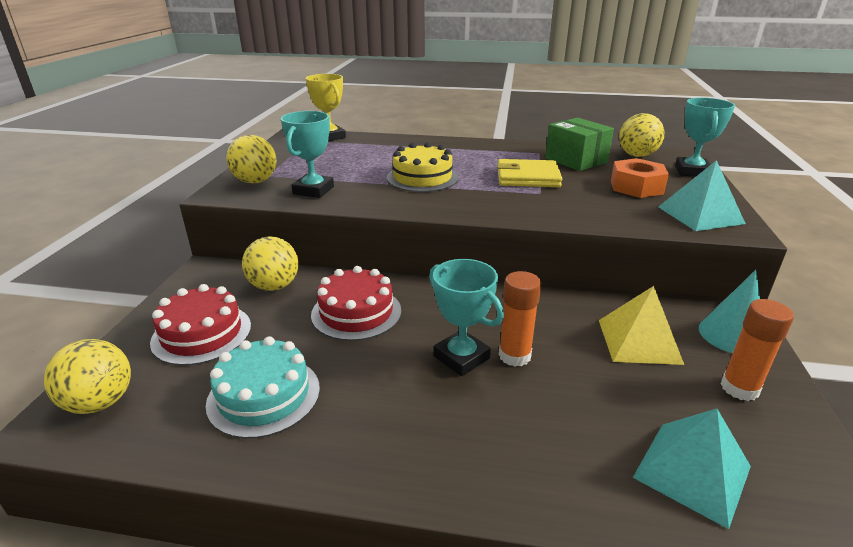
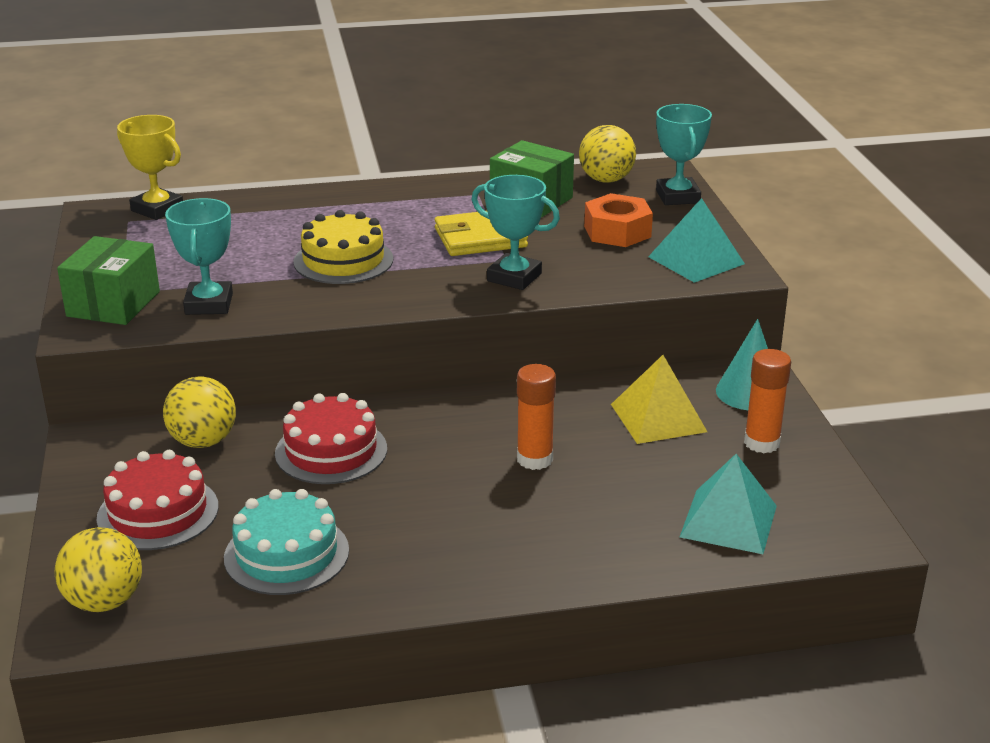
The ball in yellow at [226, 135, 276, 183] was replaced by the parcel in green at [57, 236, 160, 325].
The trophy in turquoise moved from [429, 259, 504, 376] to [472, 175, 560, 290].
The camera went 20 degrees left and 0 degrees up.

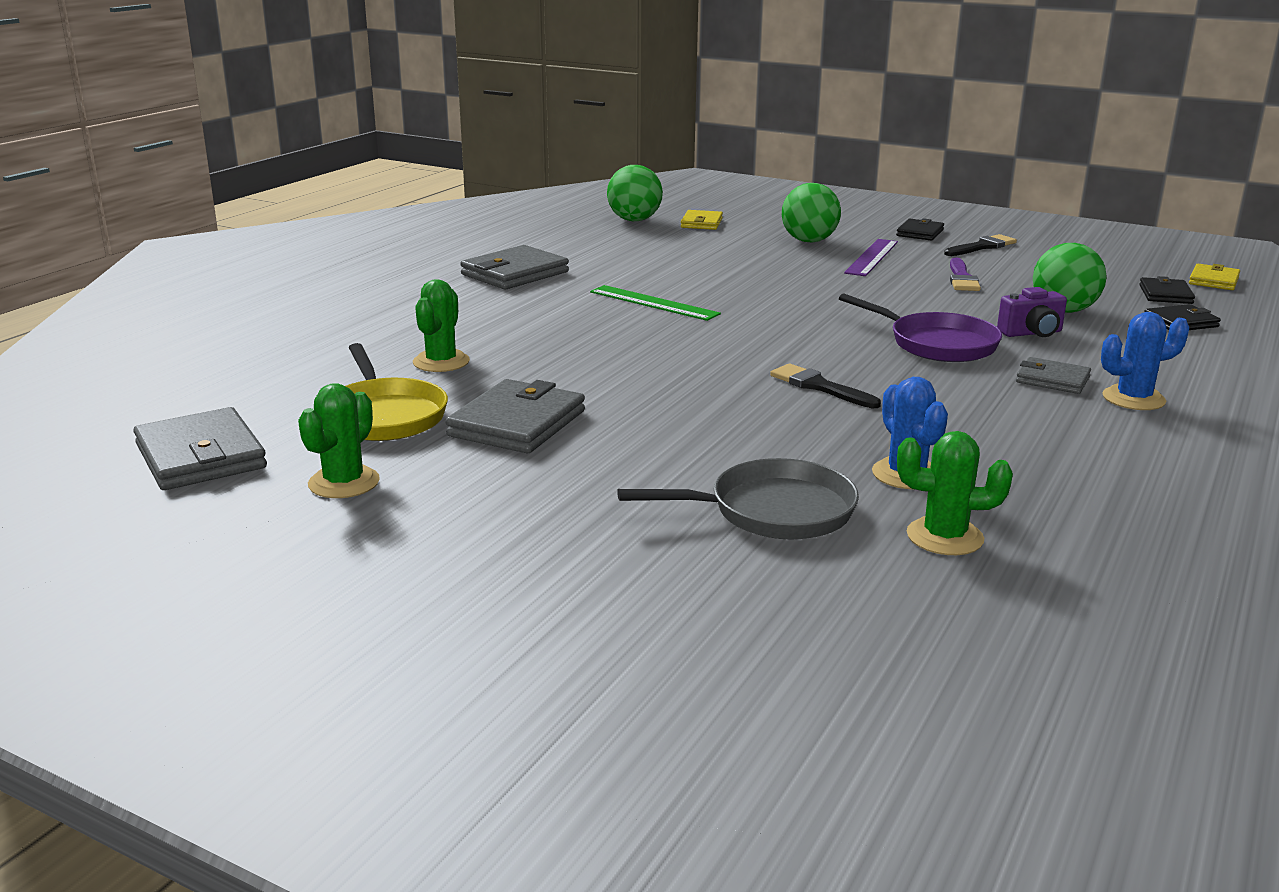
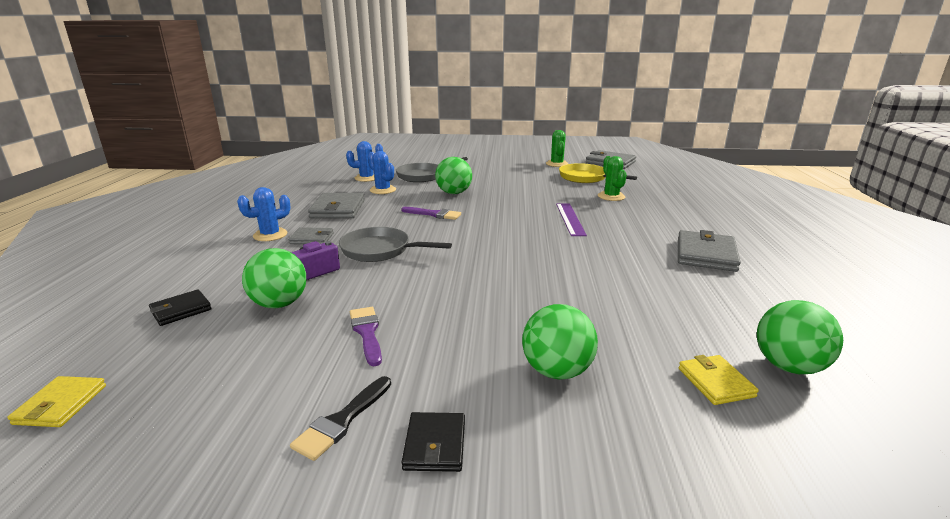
The measuring stick in violet moved from [844, 239, 898, 276] to [556, 203, 587, 236].
The wallet in black at [1139, 276, 1195, 304] disappeared.
The measuring stick in green at [590, 285, 721, 321] disappeared.
The pan in violet at [839, 293, 1002, 362] became the pan in grey at [339, 227, 452, 262].
The paintbrush in black at [770, 364, 881, 408] became the paintbrush in violet at [401, 207, 461, 220].
The wallet in grey moved from [445, 379, 585, 453] to [308, 193, 365, 218].
The prickly plant in green at [897, 431, 1013, 555] became the prickly plant in cobalt at [346, 141, 383, 182].
The ball in green at [435, 157, 472, 194] appeared.
The camera went 155 degrees right and 0 degrees up.

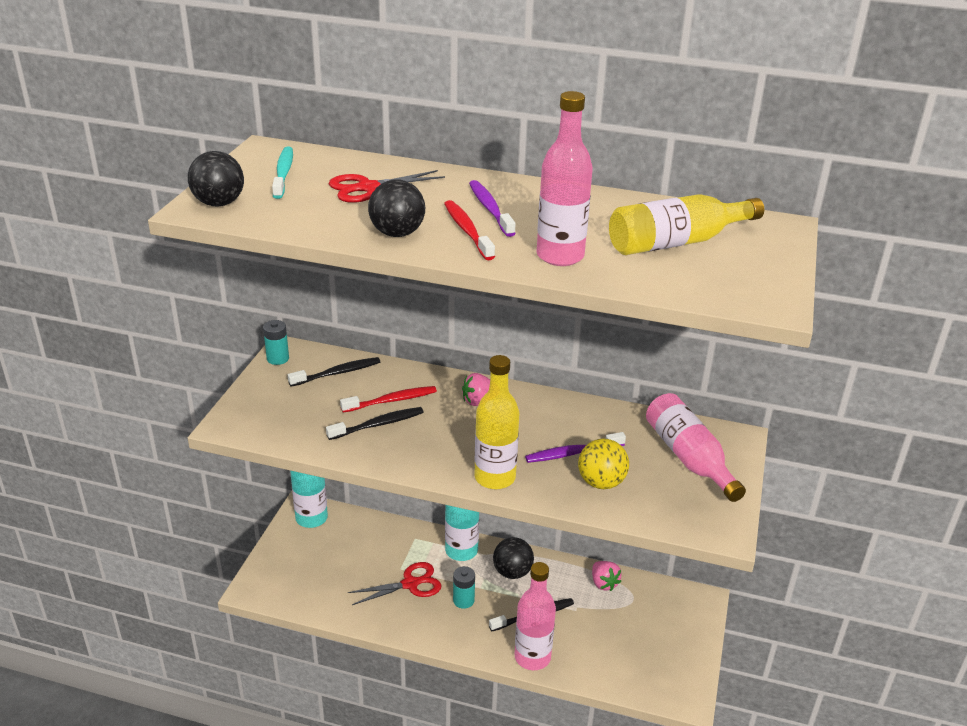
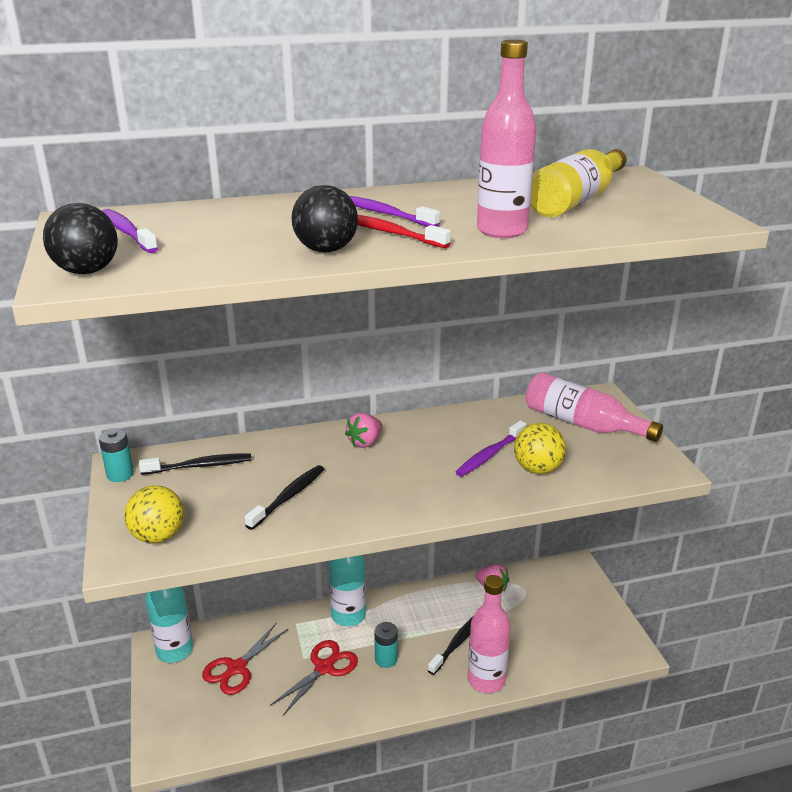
The toothbrush in turquoise at [272, 147, 293, 199] became the toothbrush in violet at [102, 209, 158, 253].
The scissors in crimson moved from [329, 170, 445, 203] to [202, 623, 288, 695].
The bottle in yellow at [474, 355, 519, 489] disappeared.
The toothbrush in black at [288, 357, 380, 387] turned 45 degrees clockwise.
The toothbrush in crimson at [340, 386, 437, 413] disappeared.
The ball in black at [493, 537, 534, 579] disappeared.
The ball in yellow at [124, 485, 184, 543] appeared.
The camera went 30 degrees left and 5 degrees down.

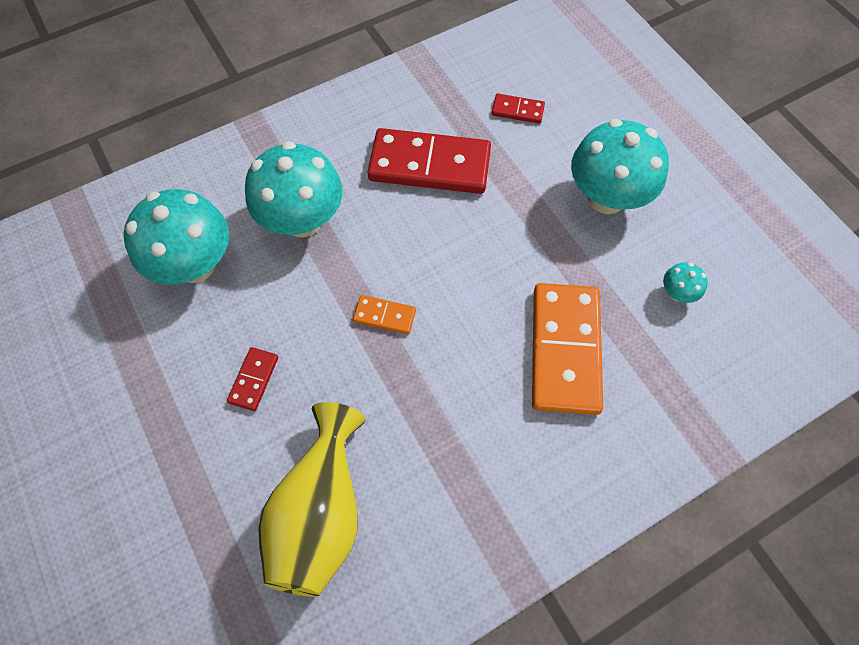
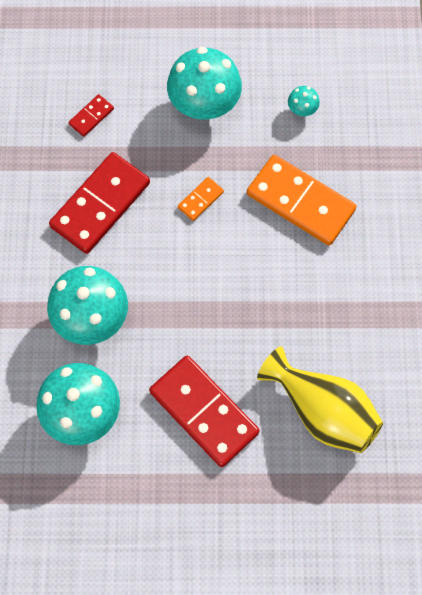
The domino piece in orange-coloured moved from [353, 295, 416, 334] to [178, 177, 224, 221].
The domino piece in crimson at [227, 347, 278, 411] changed to 2.23 times the size.
The camera went 60 degrees left and 5 degrees up.

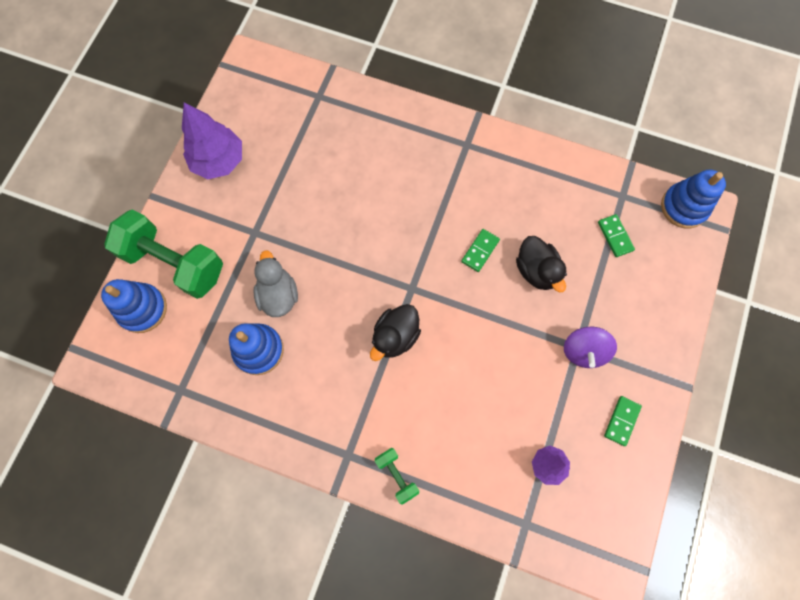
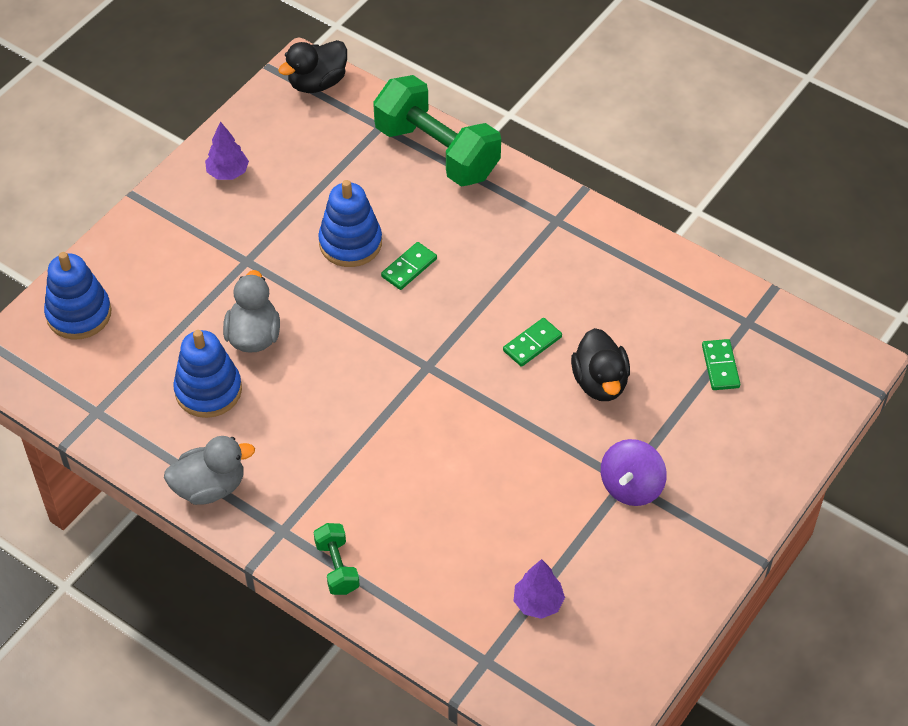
The fir tree in violet at [182, 103, 242, 179] changed to 0.57 times the size.
The ring stacker in cobalt moved from [661, 170, 726, 228] to [318, 180, 382, 267].
The hand weight in green moved from [104, 210, 223, 299] to [373, 75, 501, 187].
The toy duck in black moved from [370, 304, 421, 361] to [278, 40, 347, 93].
The domino piece in green moved from [604, 396, 642, 446] to [381, 242, 437, 290].
The toy duck in grey at [164, 436, 255, 505] appeared.
The camera went 15 degrees right and 20 degrees down.

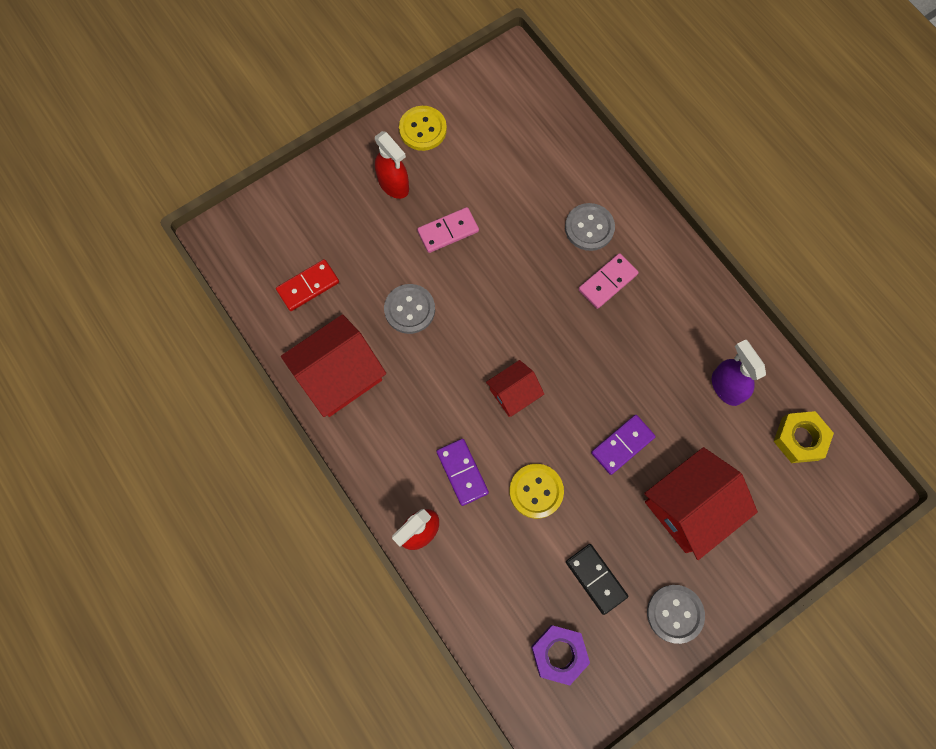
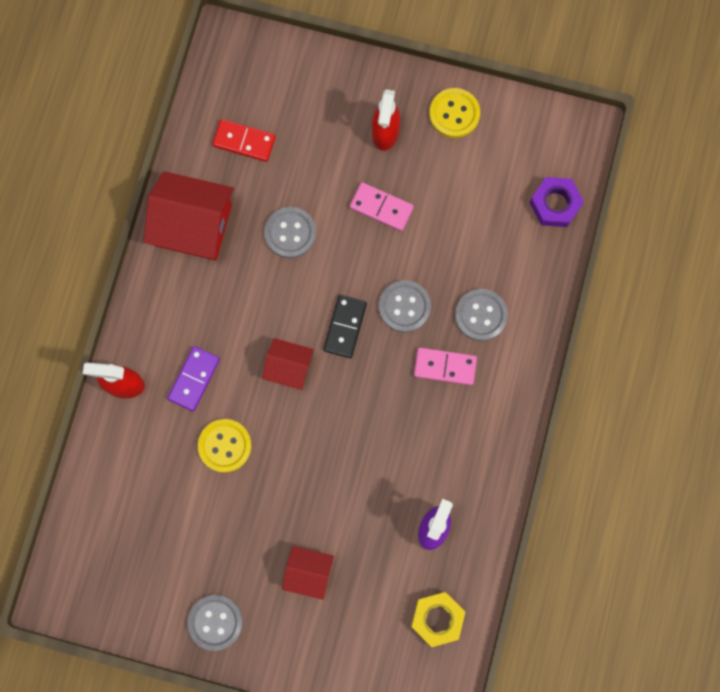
The domino piece in violet at [591, 415, 656, 475] disappeared.
The house in crimson at [644, 447, 758, 560] changed to 0.56 times the size.
The domino piece in black moved from [566, 544, 628, 615] to [323, 295, 367, 358].
The nut in violet moved from [531, 625, 590, 685] to [529, 177, 584, 227].
The button in grey at [379, 280, 431, 332] appeared.
The camera went 50 degrees right and 5 degrees up.

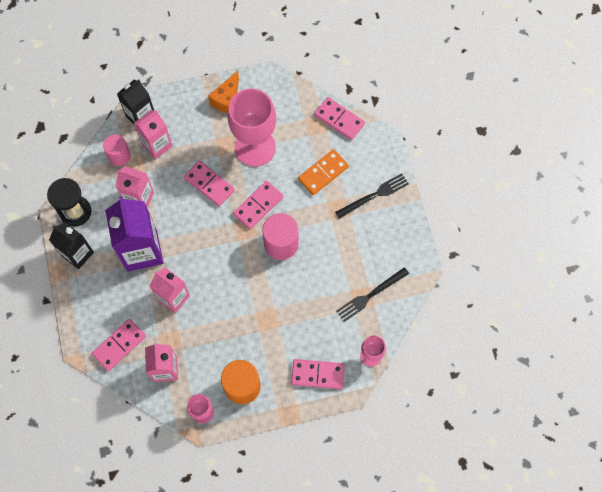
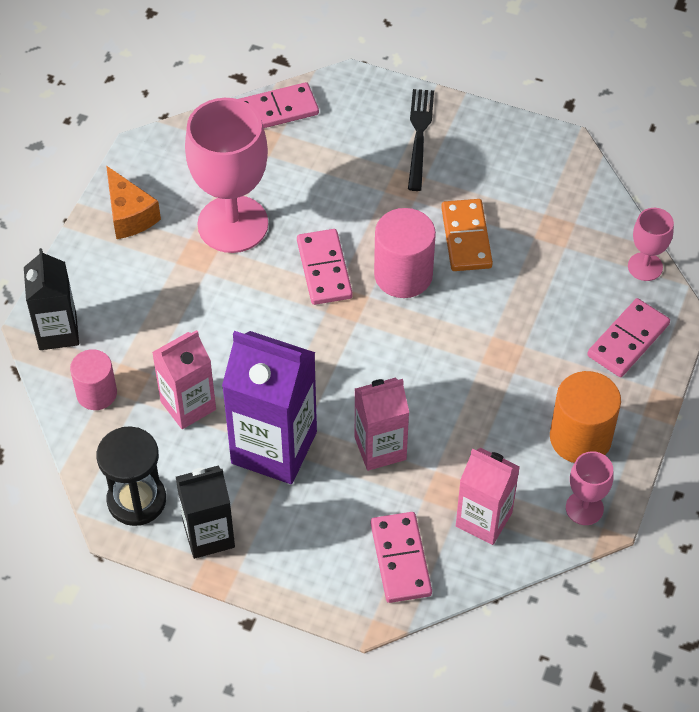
The carton in rose-pink at [133, 110, 172, 160] disappeared.
The domino piece in orange-coloured moved from [298, 149, 349, 195] to [441, 199, 493, 271].
The domino piece in rose-pink at [184, 160, 235, 207] disappeared.
The fork in black at [336, 267, 409, 322] disappeared.
The camera went 55 degrees left and 15 degrees down.

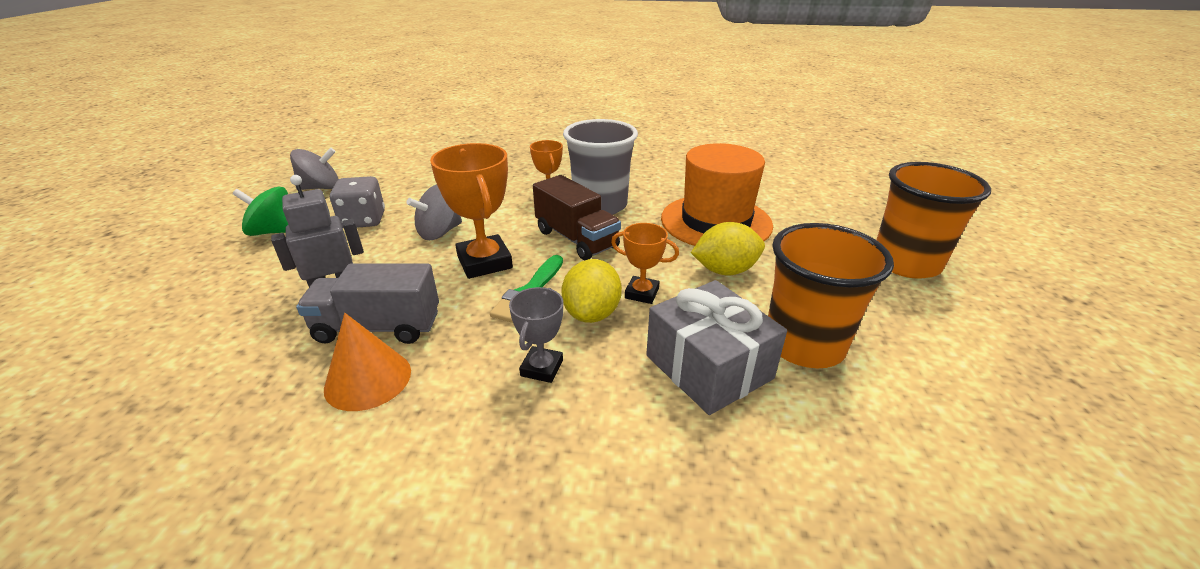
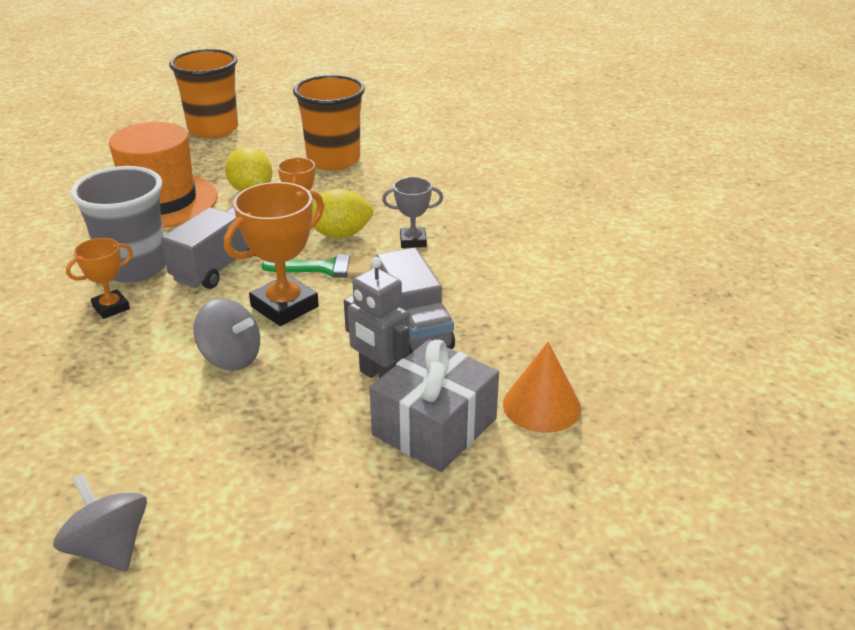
The lorry in dark brown at [533, 175, 621, 261] became the lorry in grey at [161, 207, 256, 289].
The game die in grey at [330, 176, 385, 228] disappeared.
The toy top in green at [233, 187, 288, 236] disappeared.
The wrapped gift in grey moved from [646, 280, 787, 415] to [369, 339, 499, 472].
The cone in orange-coloured moved from [324, 313, 411, 411] to [503, 342, 581, 433].
The camera went 110 degrees left and 0 degrees up.

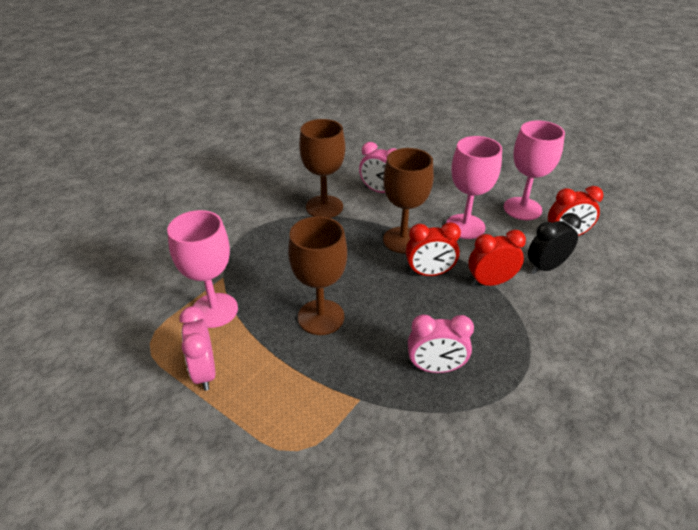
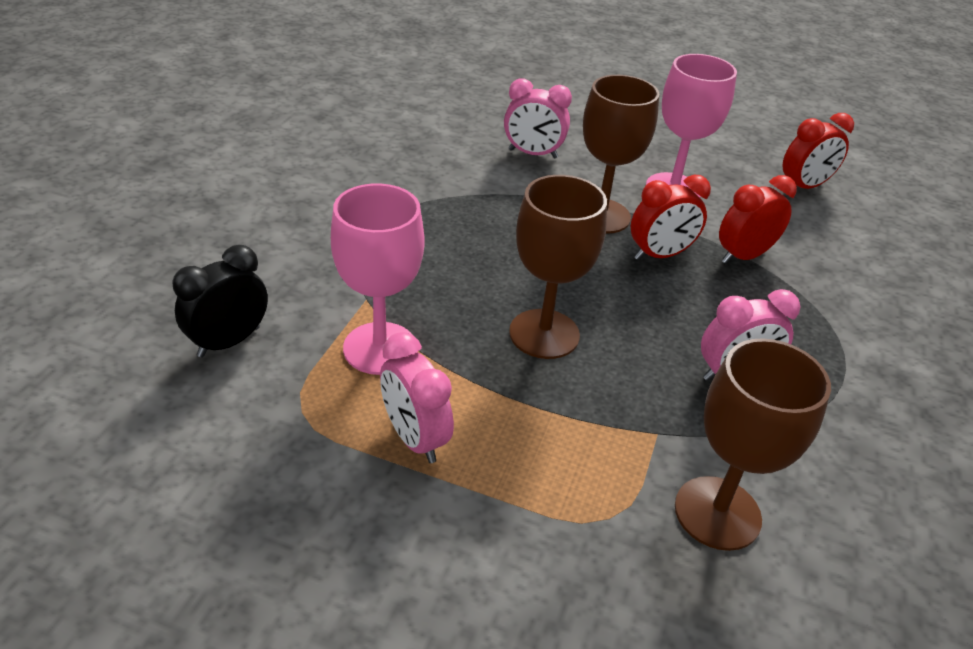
The goblet in dark brown moved from [299, 119, 345, 218] to [675, 338, 831, 551].
The goblet in rose-pink at [503, 120, 565, 220] disappeared.
The clock in black moved from [528, 213, 581, 274] to [172, 245, 268, 357].
The camera went 20 degrees left and 0 degrees up.

